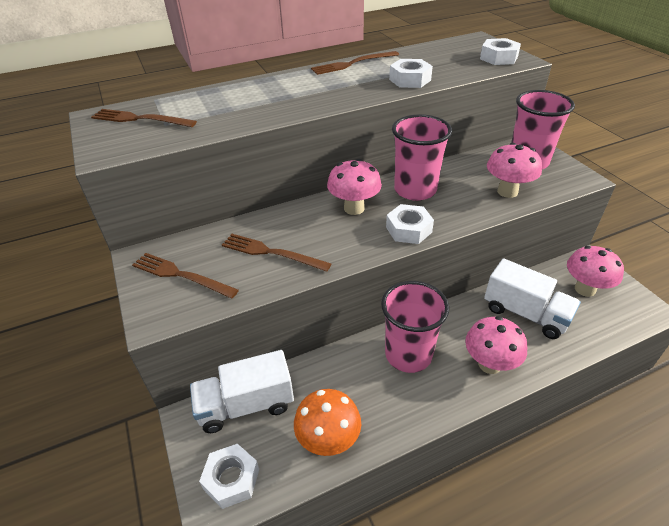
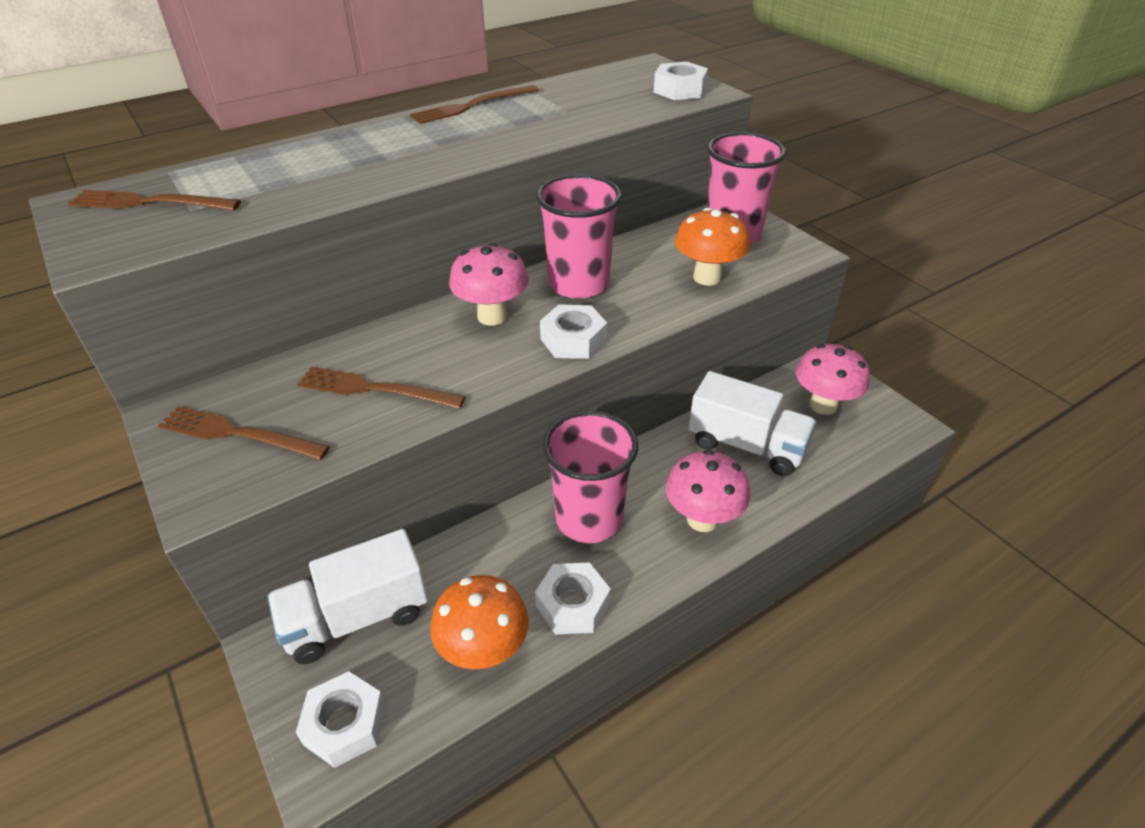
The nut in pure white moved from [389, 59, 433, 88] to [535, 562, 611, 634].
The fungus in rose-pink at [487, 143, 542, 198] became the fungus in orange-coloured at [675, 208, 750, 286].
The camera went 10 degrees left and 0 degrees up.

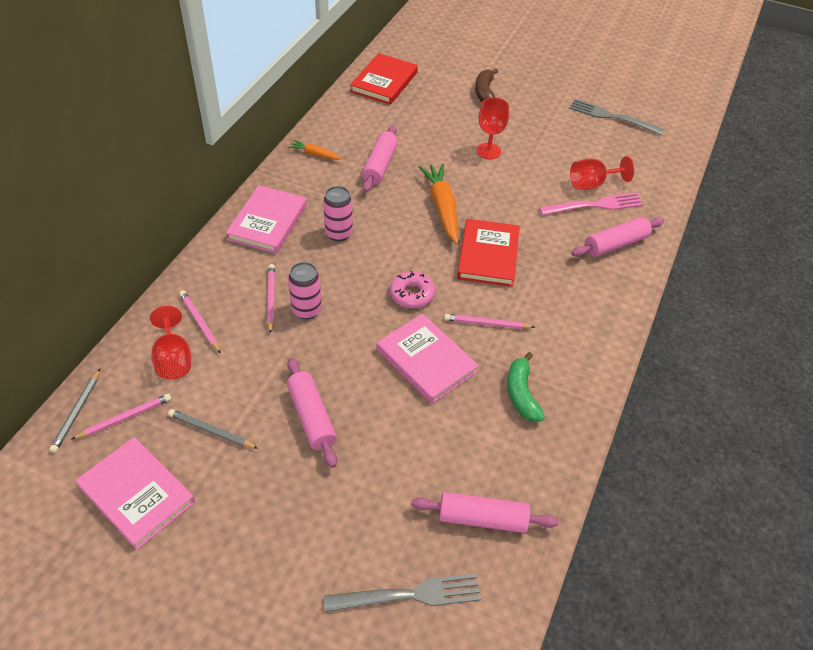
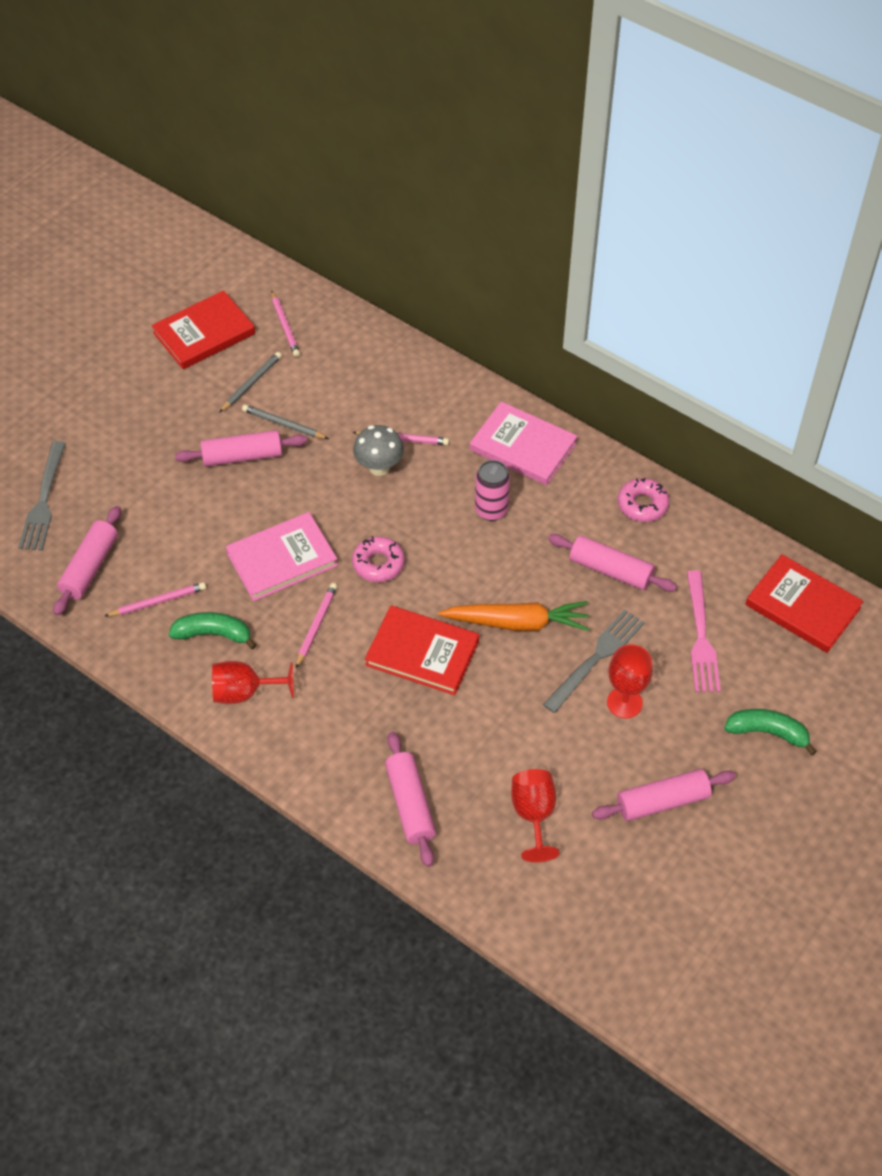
The banana fruit in dark brown at [475, 68, 498, 102] became the banana fruit in green at [724, 709, 817, 755].
The fork in grey moved from [569, 99, 665, 135] to [543, 610, 645, 713].
The carrot in orange-coloured at [288, 140, 342, 160] was replaced by the doughnut in rose-pink at [618, 478, 669, 522].
The fork in rose-pink moved from [539, 192, 644, 215] to [687, 571, 721, 692].
The tin in rose-pink at [288, 262, 322, 319] was replaced by the fungus in grey at [353, 425, 404, 476].
The pencil in rose-pink moved from [179, 290, 221, 354] to [105, 582, 206, 616].
The goblet in crimson moved from [150, 306, 191, 379] to [212, 661, 294, 704].
The pencil in grey moved from [49, 369, 100, 453] to [242, 405, 329, 439].
The hardback in rose-pink at [75, 437, 195, 550] became the hardback in crimson at [152, 290, 255, 369].
The dough roller in rose-pink at [592, 769, 736, 821] appeared.
The camera went 105 degrees right and 5 degrees up.

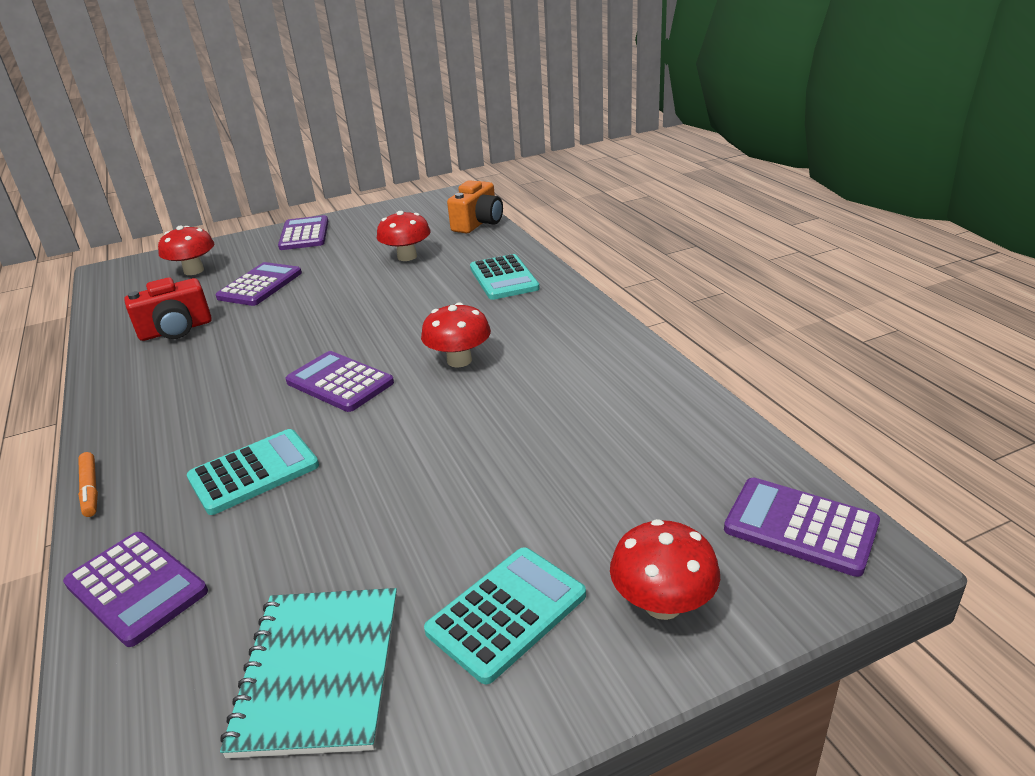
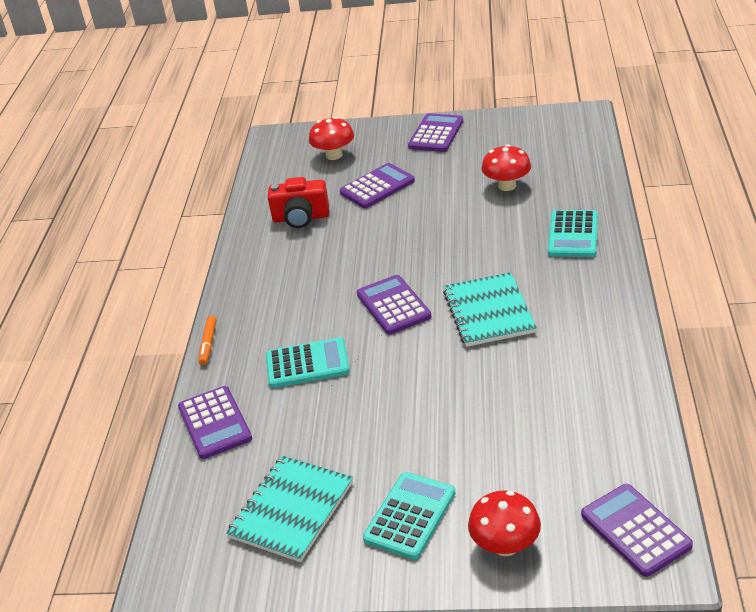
The camera in orange-coloured at [447, 180, 503, 233] disappeared.
The fungus in crimson at [421, 302, 491, 368] was replaced by the exercise book in turquoise at [443, 272, 537, 347].
The pocket calculator in turquoise at [424, 547, 586, 684] turned 45 degrees counterclockwise.
The camera went 30 degrees right and 5 degrees up.

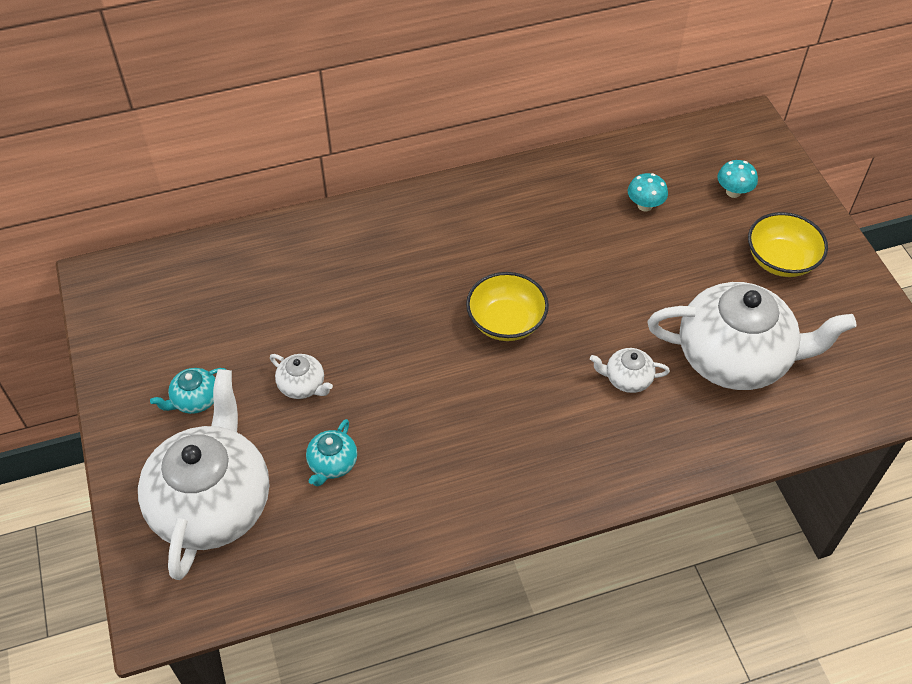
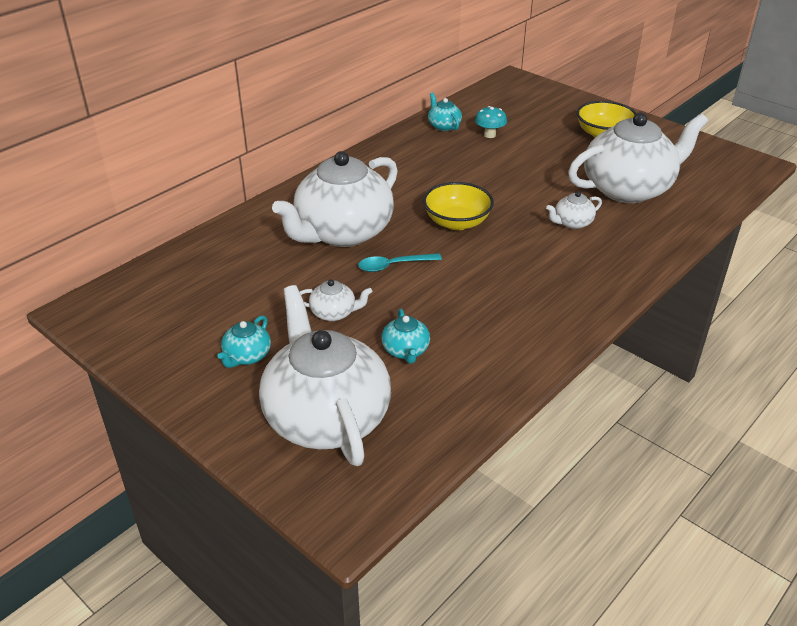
The fungus in turquoise at [717, 160, 758, 198] disappeared.
The china teapot in turquoise at [428, 92, 462, 131] appeared.
The china teapot in pure white at [272, 151, 398, 247] appeared.
The tablespoon in turquoise at [358, 253, 442, 272] appeared.
The camera went 30 degrees left and 15 degrees down.

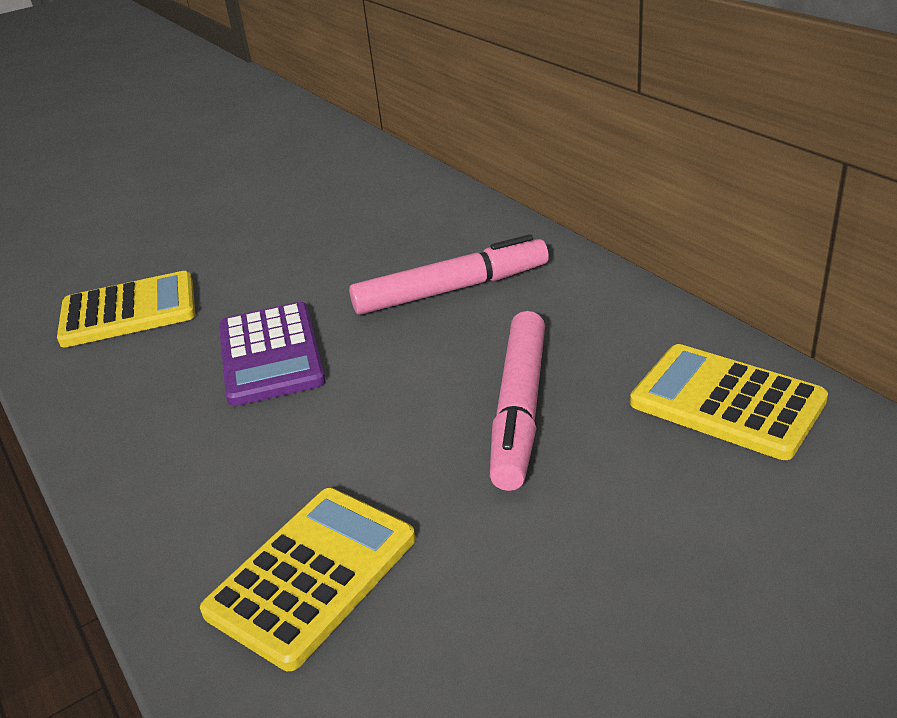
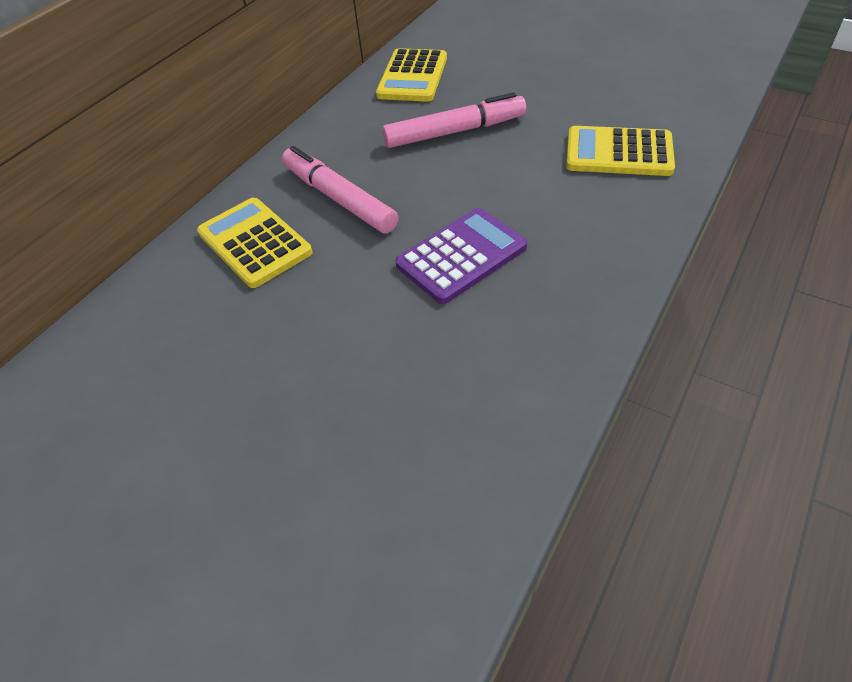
The pocket calculator in yellow moved from [57, 271, 195, 347] to [197, 198, 312, 288].
The camera went 115 degrees left and 15 degrees up.

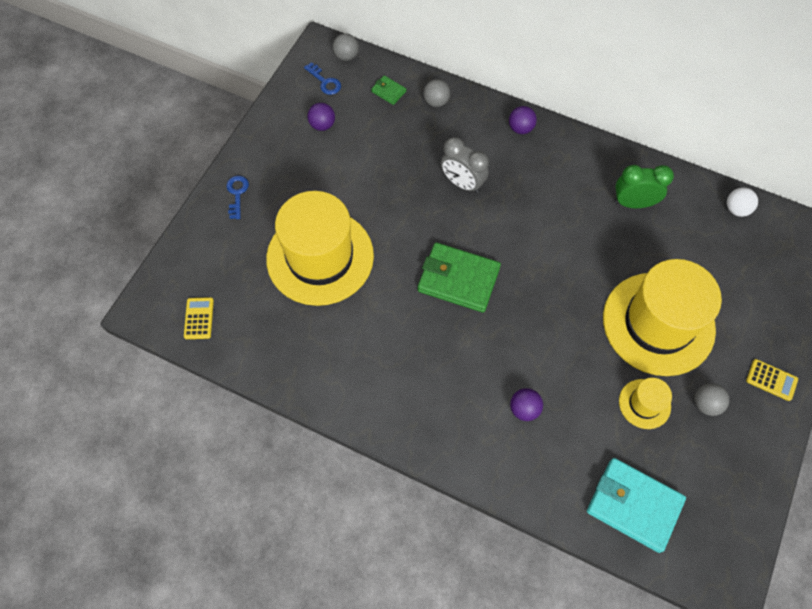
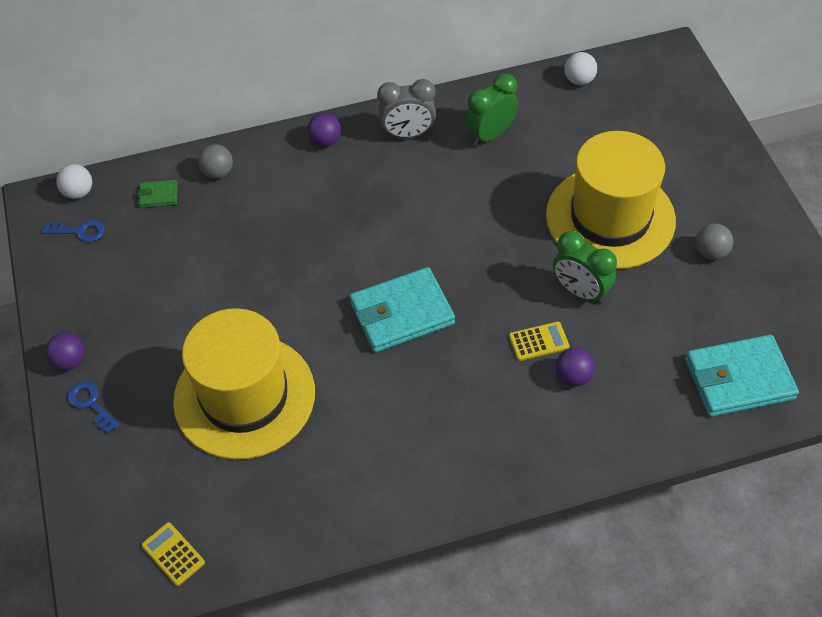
The ball in grey at [333, 33, 359, 61] became the ball in pure white at [56, 164, 92, 199].
The ball in violet moved from [307, 103, 335, 131] to [45, 332, 85, 371].
The clock in grey moved from [441, 137, 489, 193] to [377, 79, 436, 138].
The wallet in green at [418, 242, 501, 313] became the wallet in turquoise at [350, 267, 455, 353].
The pocket calculator in yellow moved from [746, 359, 798, 401] to [509, 322, 569, 361].
The tall hat in yellow at [619, 378, 672, 429] disappeared.
The clock in green at [553, 231, 617, 304] appeared.
The camera went 40 degrees left and 10 degrees down.

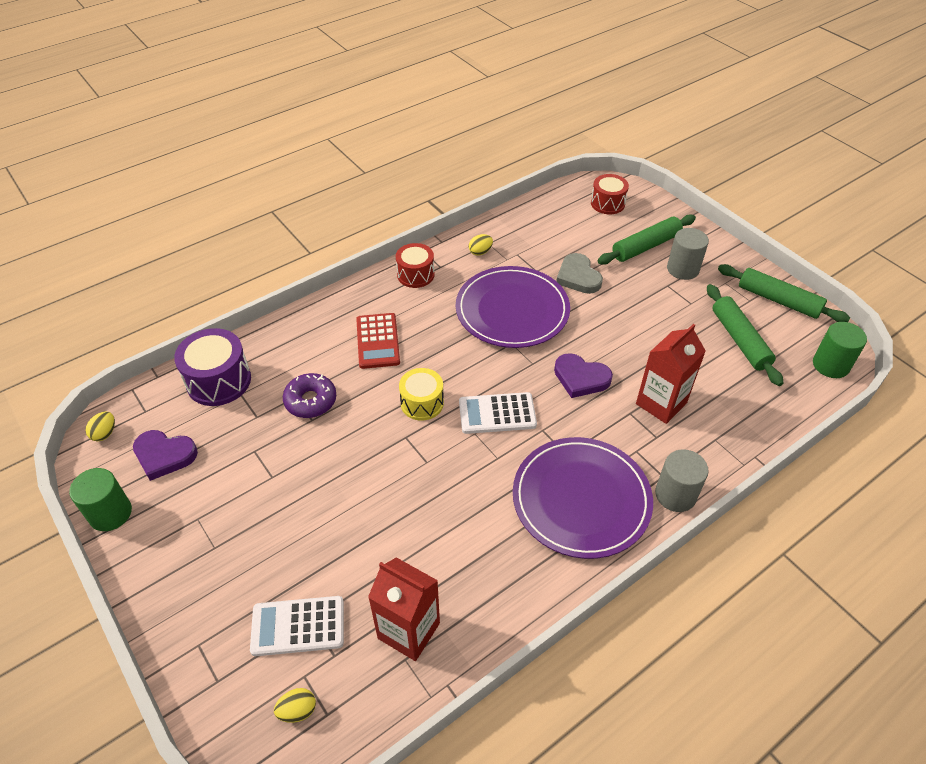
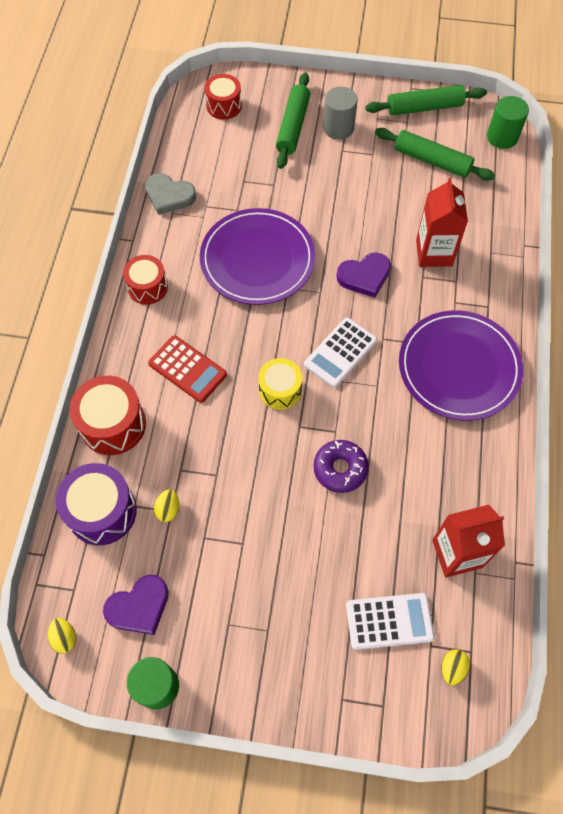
The egg shape in yellow moved from [469, 234, 493, 256] to [154, 489, 179, 522].
The heart shape in grey moved from [556, 253, 603, 294] to [145, 173, 196, 215].
The doughnut in violet moved from [283, 373, 336, 418] to [314, 440, 369, 493].
The solid cylinder in grey at [655, 449, 709, 512] disappeared.
The pocket calculator in pure white at [250, 596, 344, 656] turned 135 degrees counterclockwise.
The snare drum in crimson at [70, 376, 146, 455] appeared.
The camera went 45 degrees left and 15 degrees up.

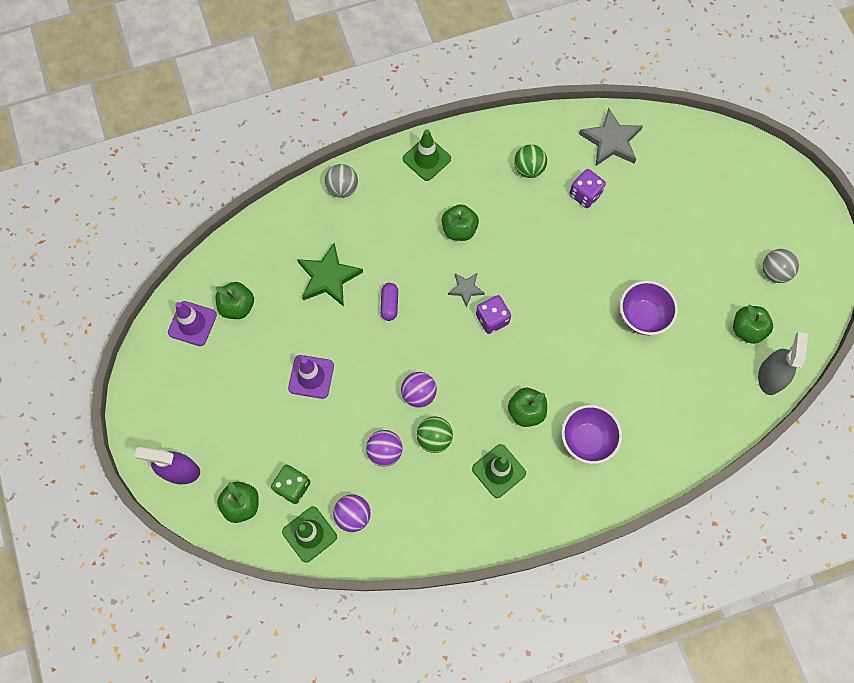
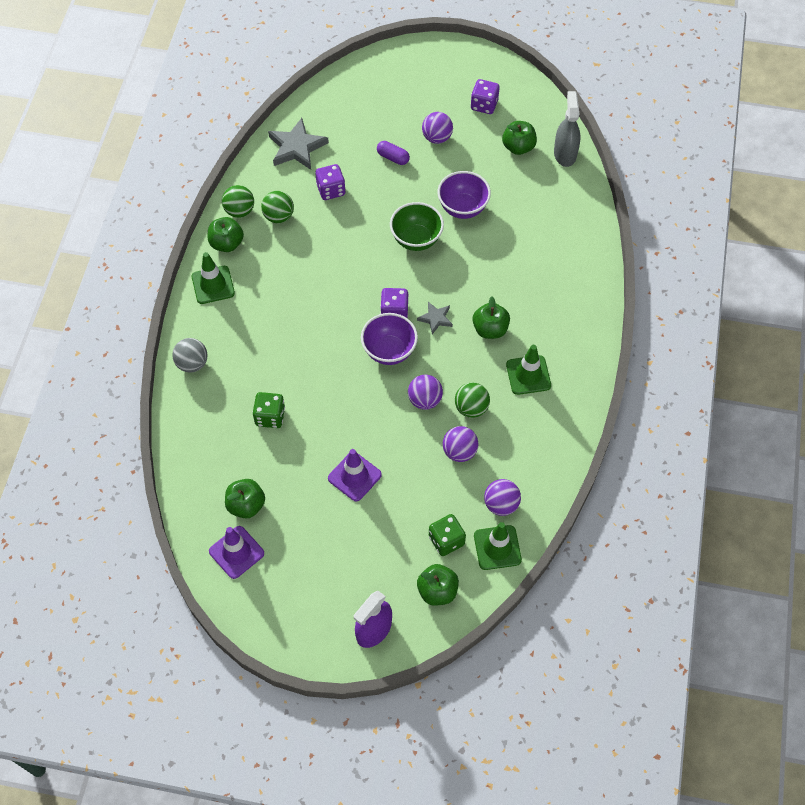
The apple fruit in green moved from [442, 204, 479, 241] to [208, 217, 244, 252].
The star shape in green at [297, 243, 363, 307] was replaced by the game die in green at [253, 392, 285, 428].
The ball in grey at [763, 249, 799, 283] was replaced by the game die in violet at [471, 79, 500, 114].
The star shape in grey moved from [448, 273, 485, 307] to [417, 302, 453, 334].
The pill shape in violet moved from [380, 283, 398, 321] to [377, 141, 410, 165].
The spray cleaner in grey at [758, 332, 808, 395] turned 45 degrees clockwise.
The bowl in violet moved from [562, 405, 622, 464] to [361, 313, 418, 365].
The ball in violet at [422, 112, 453, 144] appeared.
The ball in green at [222, 185, 254, 218] appeared.
The bowl in green at [390, 202, 444, 251] appeared.
The camera went 60 degrees left and 10 degrees down.

